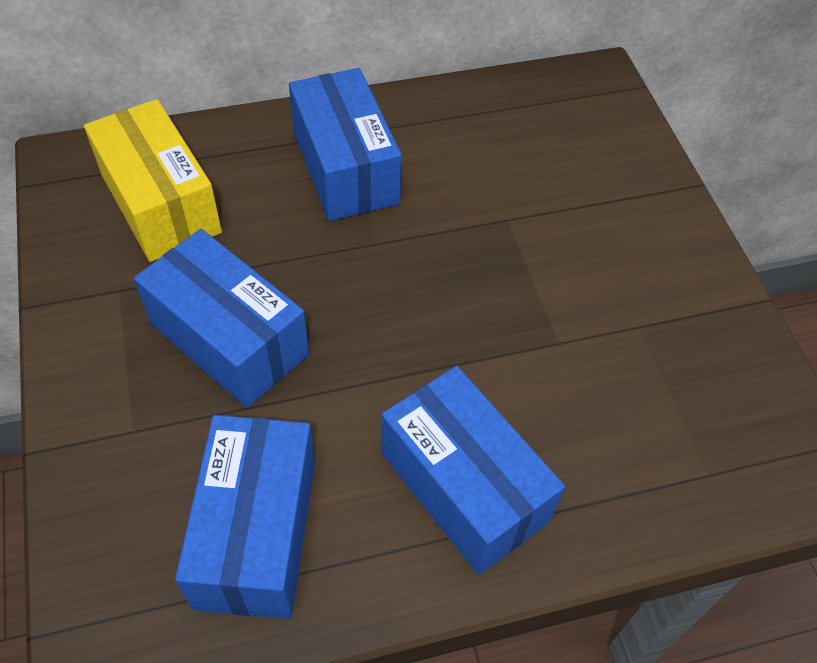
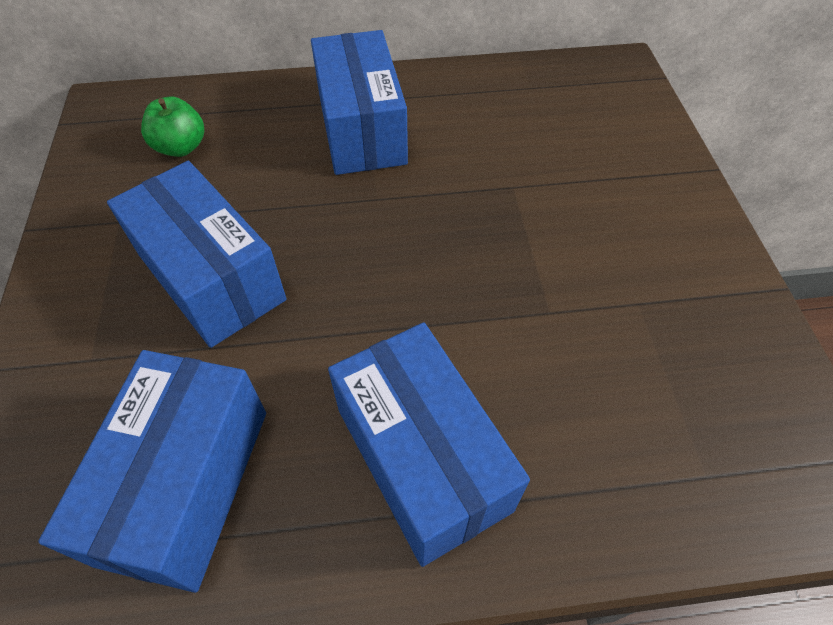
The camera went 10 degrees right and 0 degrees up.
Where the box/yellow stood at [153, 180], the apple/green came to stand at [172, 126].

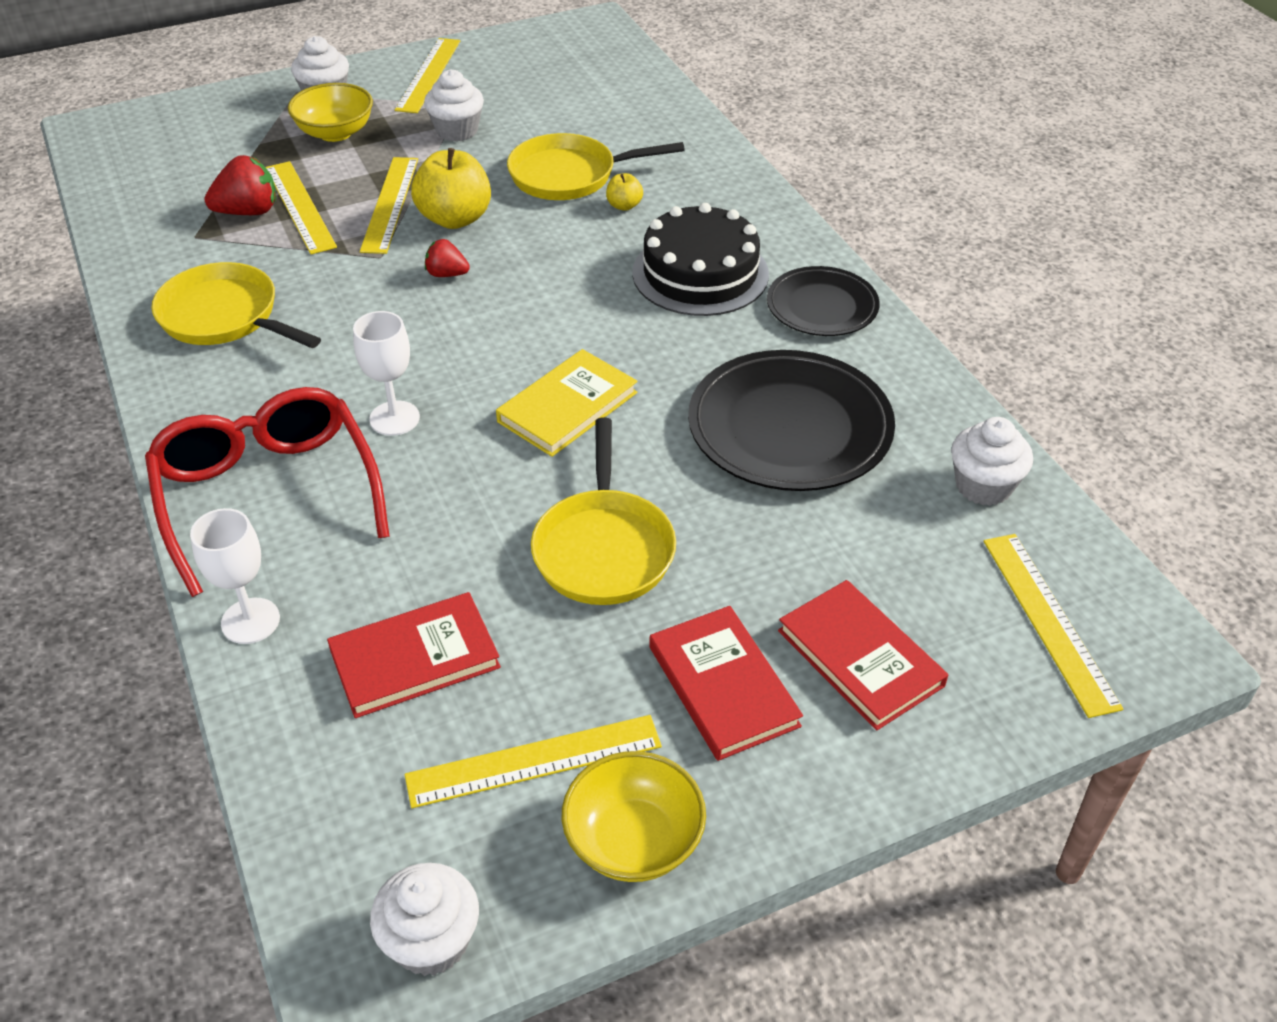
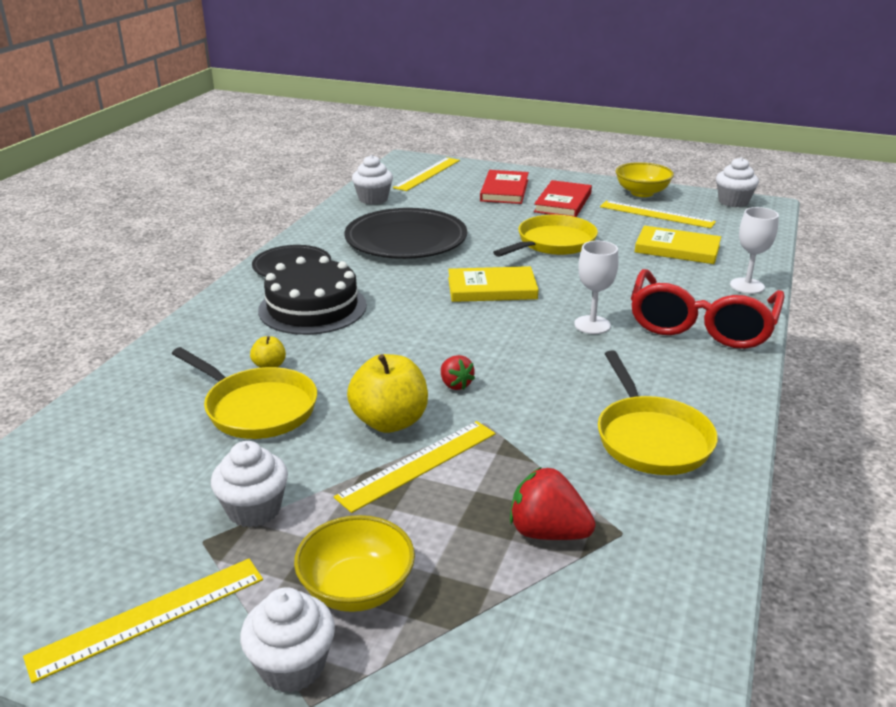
The camera went 135 degrees left and 15 degrees down.
What was the book/red at [414, 655] turned into the book/yellow at [678, 245].
The second view lost the ruler/yellow at [301, 207].

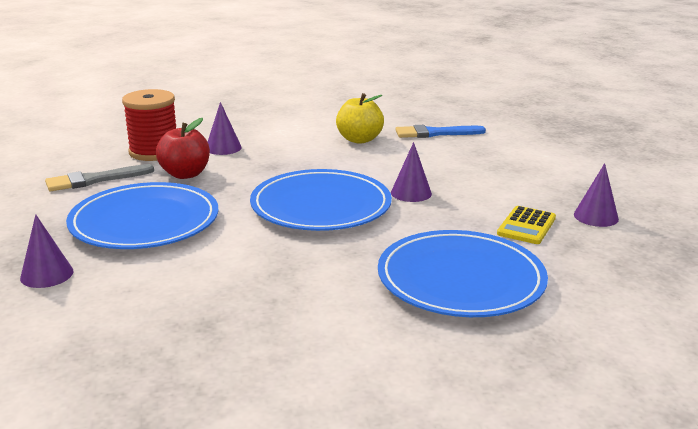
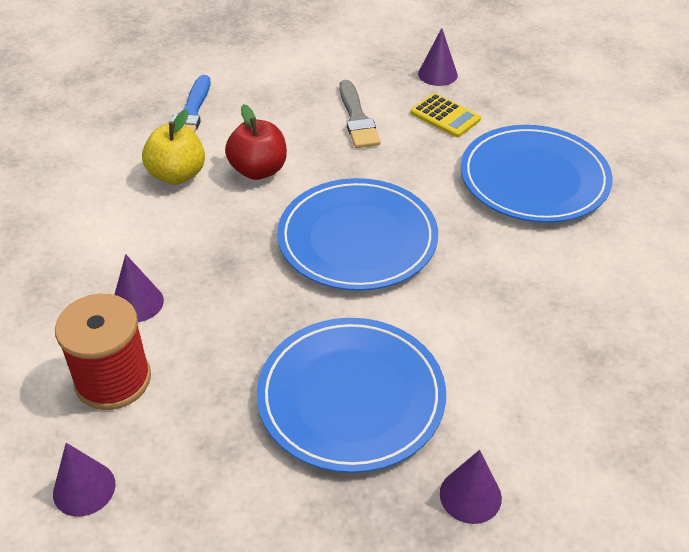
The camera went 75 degrees left and 20 degrees up.
The cone/purple ended up elsewhere, having gone from [411, 172] to [84, 480].
The apple/red ended up elsewhere, having gone from [183, 148] to [256, 142].
The brush/grey ended up elsewhere, having gone from [99, 177] to [360, 114].

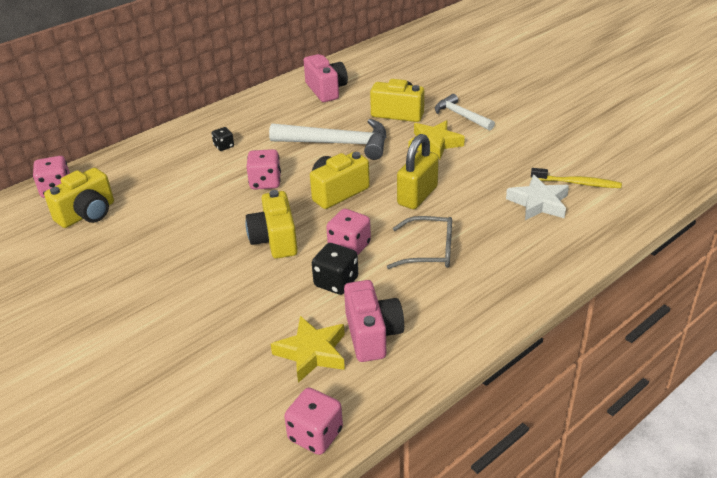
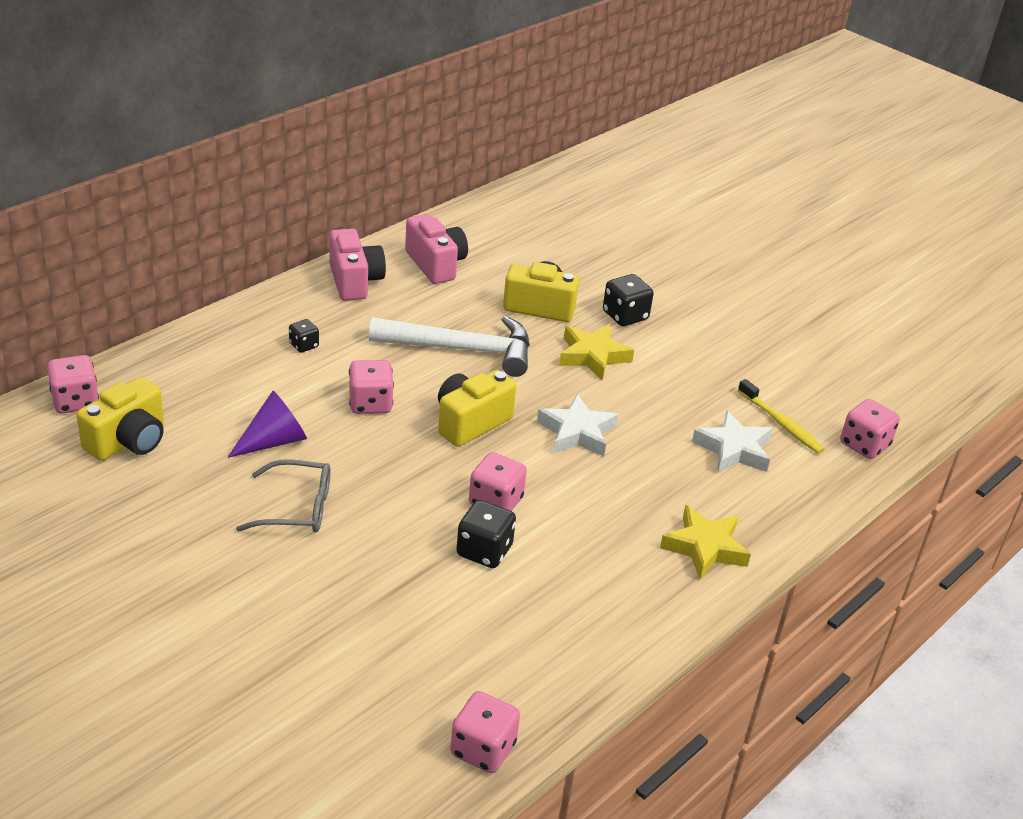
The camera went 10 degrees left and 0 degrees up.
The second view gained the cone/purple at [267, 424].
The glasses/grey ended up elsewhere, having gone from [419, 242] to [283, 496].
The camera/pink ended up elsewhere, having gone from [374, 321] to [357, 265].
Where the padlock/yellow stood at [418, 171], the star/white came to stand at [578, 425].
Where the hammer/white stood at [465, 112], the dice/black came to stand at [628, 300].
The star/yellow ended up elsewhere, having gone from [308, 349] to [705, 542].
The toothbrush/yellow at [576, 178] ended up facing another way, 45 degrees clockwise from before.
The second view gained the dice/pink at [870, 429].
The second view lost the camera/yellow at [271, 224].

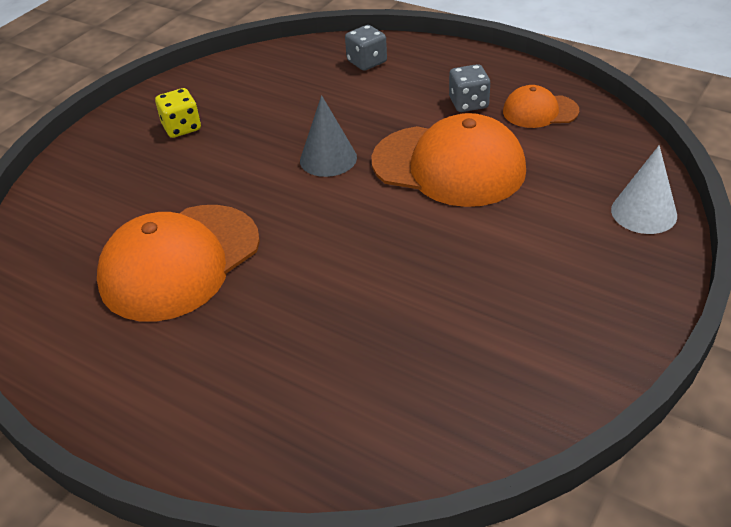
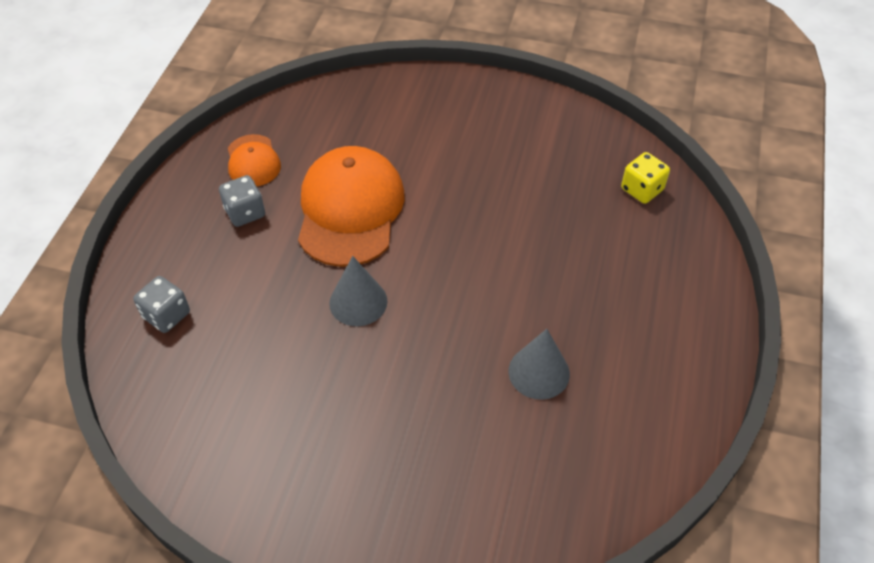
The camera went 110 degrees left and 10 degrees up.
Where the cap/orange stood at [178, 263], the cone/grey came to stand at [539, 364].
The dice/yellow ended up elsewhere, having gone from [178, 113] to [645, 178].
The second view lost the cone/white at [644, 189].

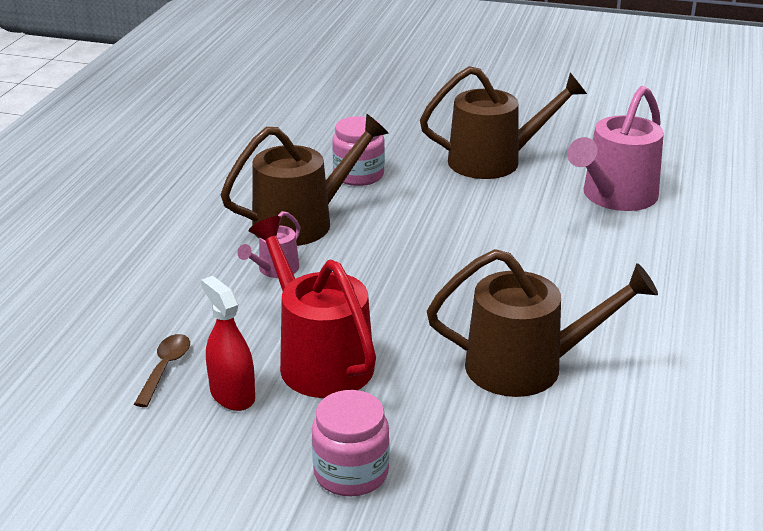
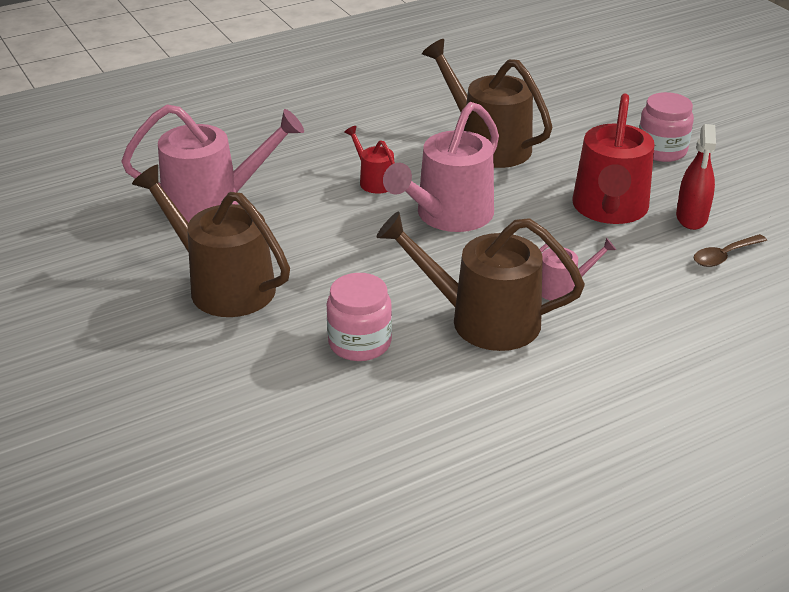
The camera went 135 degrees left and 5 degrees up.
The second view gained the watering can/red at [370, 160].
The second view gained the watering can/pink at [441, 167].

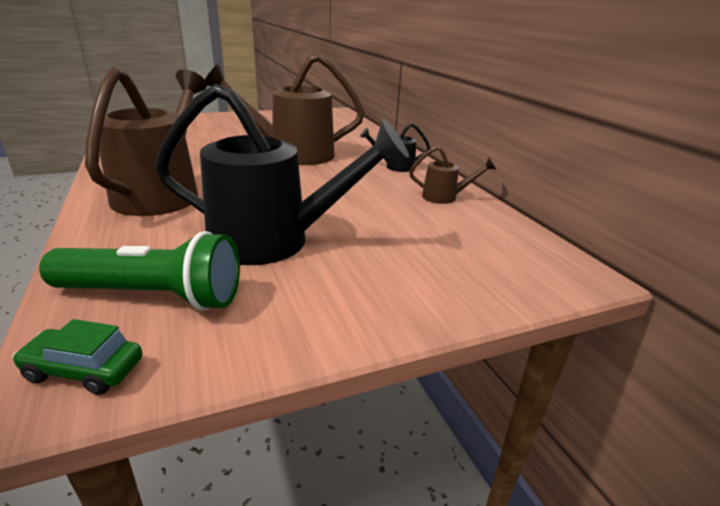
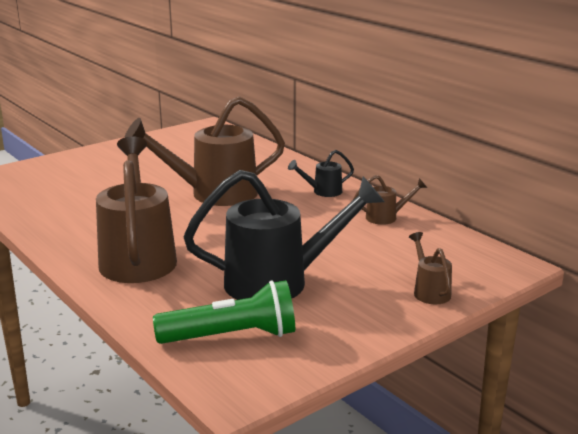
The camera went 15 degrees left and 5 degrees down.
The second view gained the watering can/brown at [430, 268].
The second view lost the car/green at [77, 357].

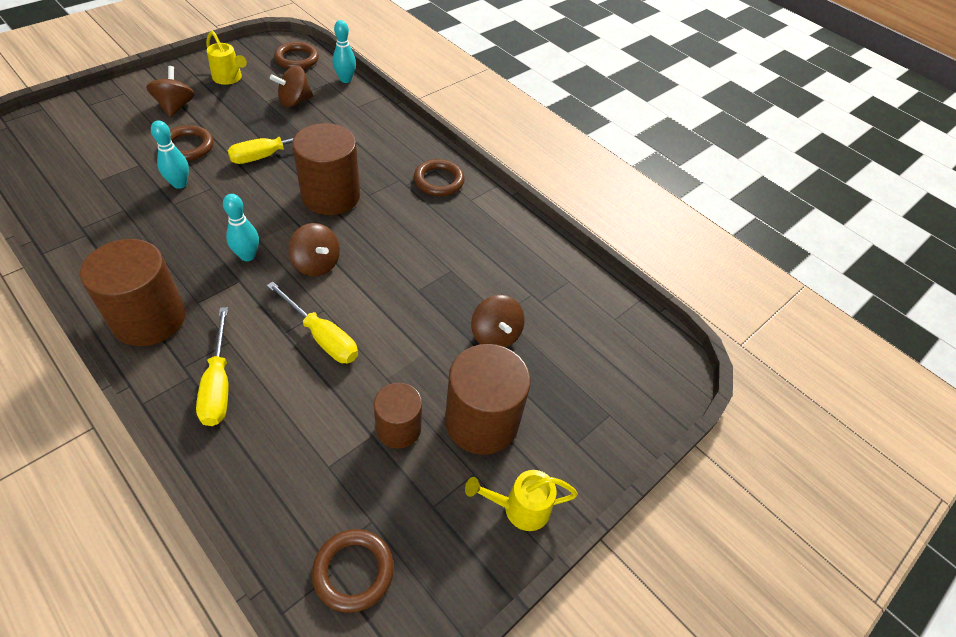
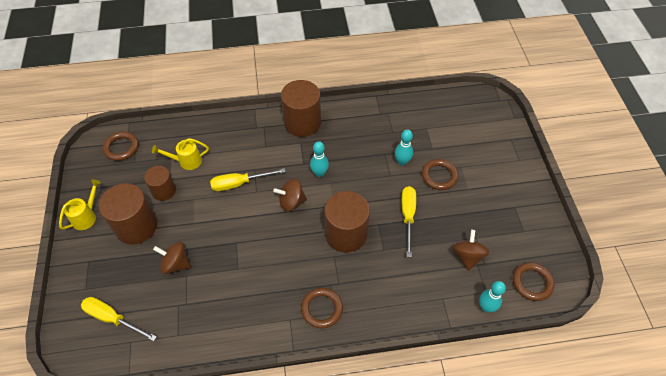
The camera went 130 degrees right and 5 degrees up.
The screwdriver/yellow ended up elsewhere, having gone from [212, 366] to [119, 319].
The watering can/yellow ended up elsewhere, having gone from [226, 58] to [180, 154].
The second view lost the spinning top/brown at [170, 91].

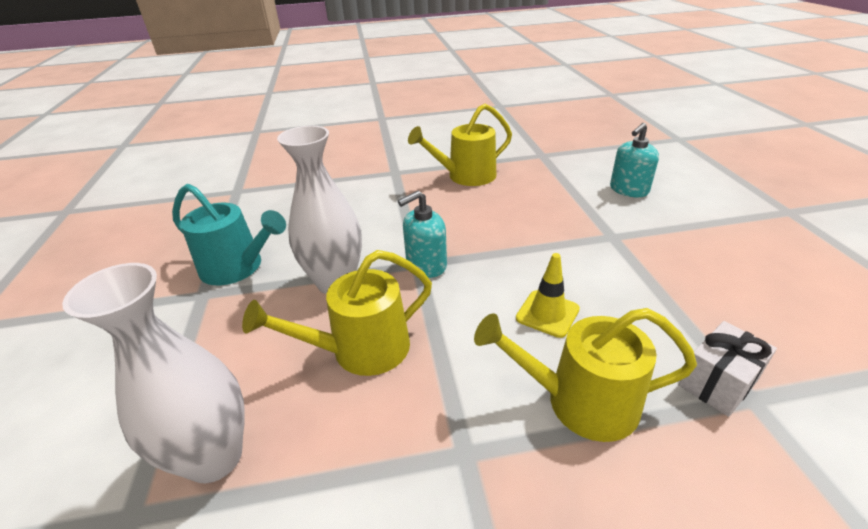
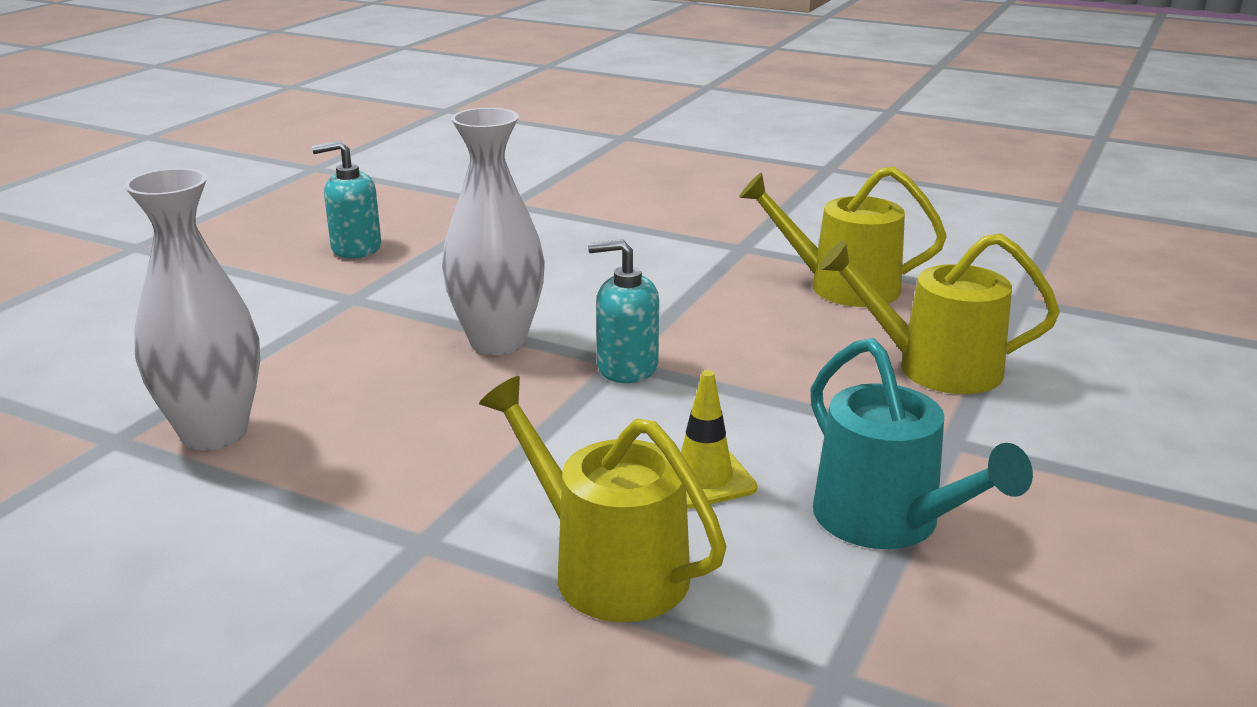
The camera went 35 degrees right and 10 degrees down.
The soap dispenser/turquoise ended up elsewhere, having gone from [634, 160] to [346, 199].
The watering can/turquoise ended up elsewhere, having gone from [229, 234] to [921, 443].
The watering can/yellow ended up elsewhere, having gone from [337, 313] to [939, 313].
The second view lost the gift/white at [728, 369].

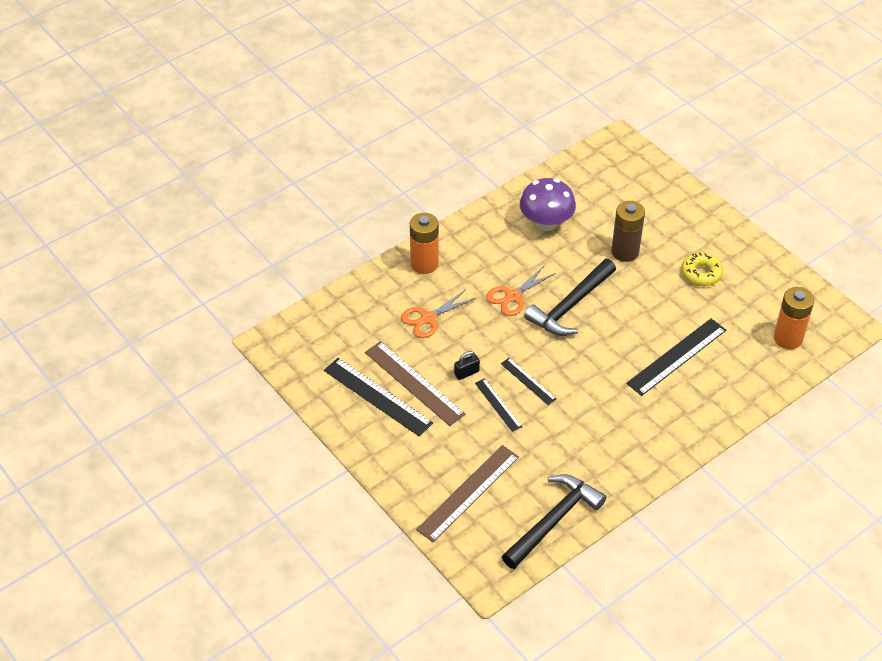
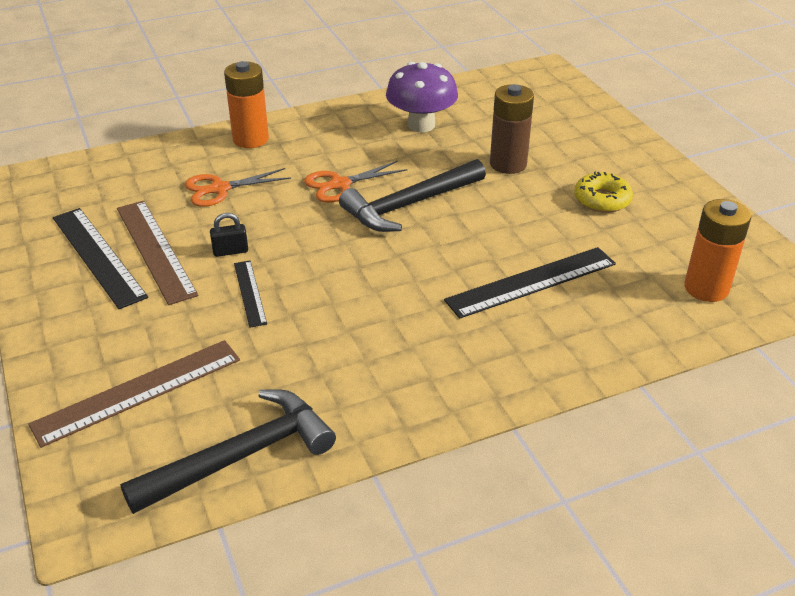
The camera went 15 degrees right and 10 degrees down.
The second view lost the ruler/black at [528, 381].

